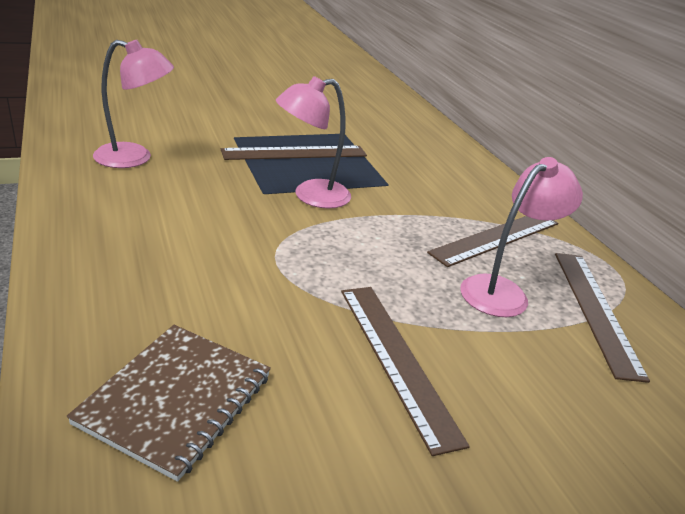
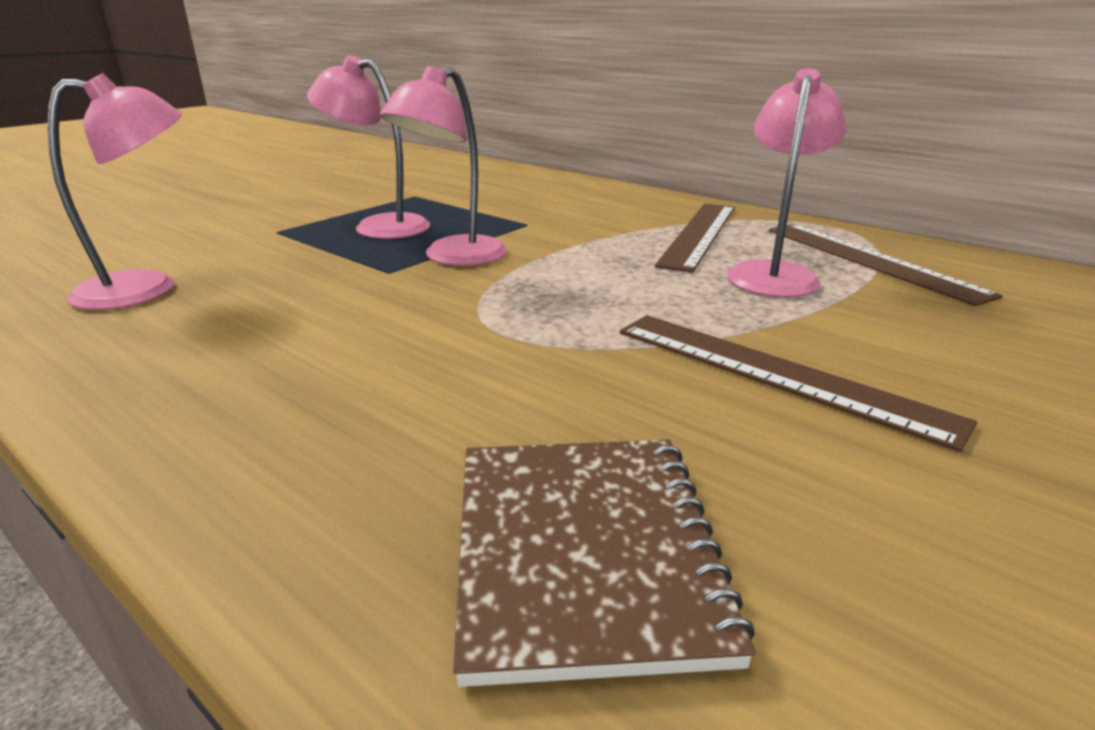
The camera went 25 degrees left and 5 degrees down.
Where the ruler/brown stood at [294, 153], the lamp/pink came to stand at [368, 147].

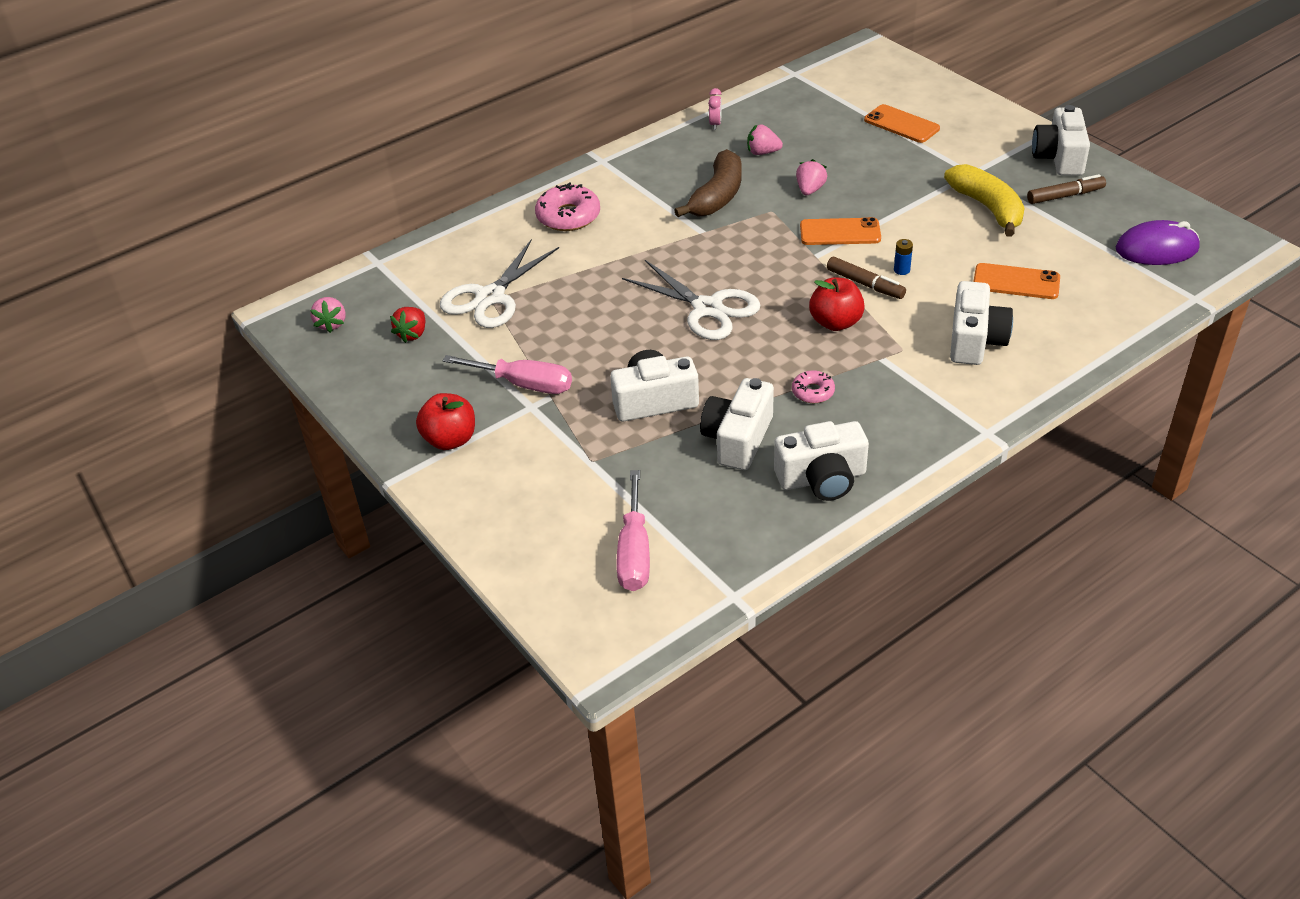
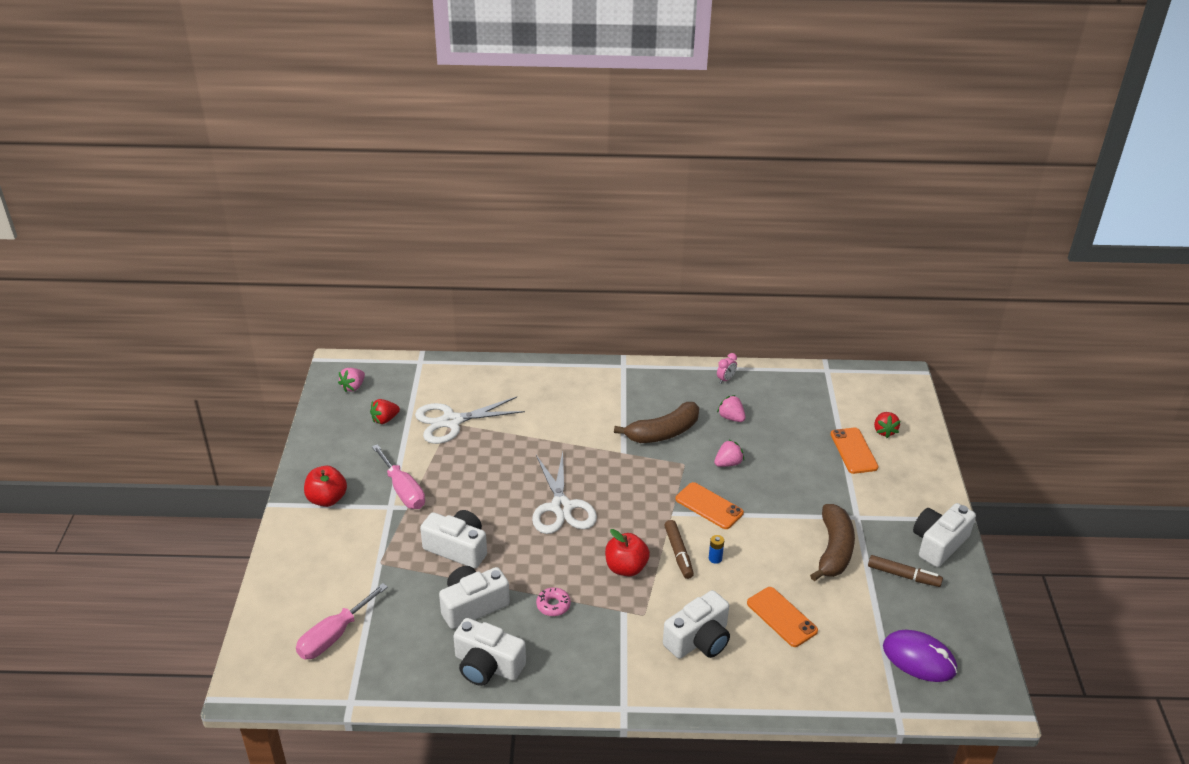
The camera went 35 degrees right and 5 degrees down.
What was the banana/yellow at [984, 200] turned into the banana/brown at [832, 542].
The second view gained the strawberry/red at [887, 425].
The second view lost the donut/pink at [567, 206].

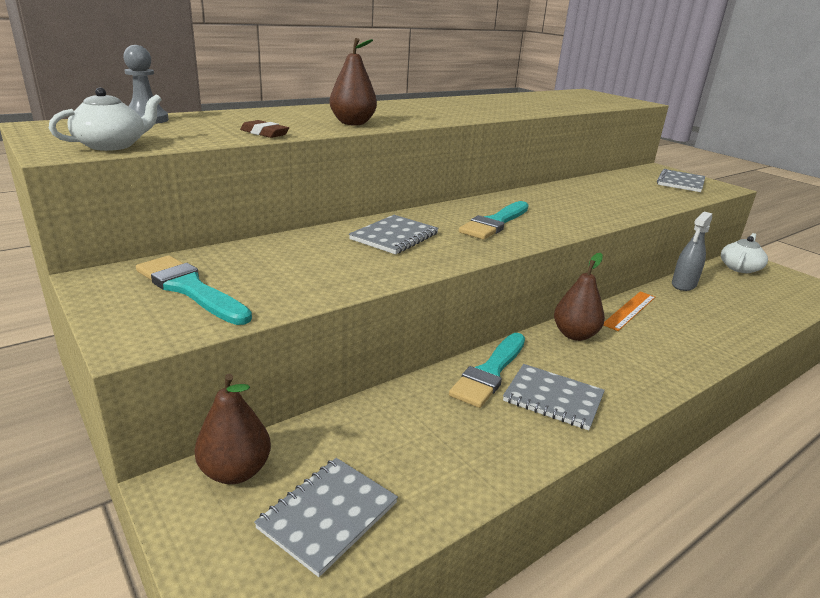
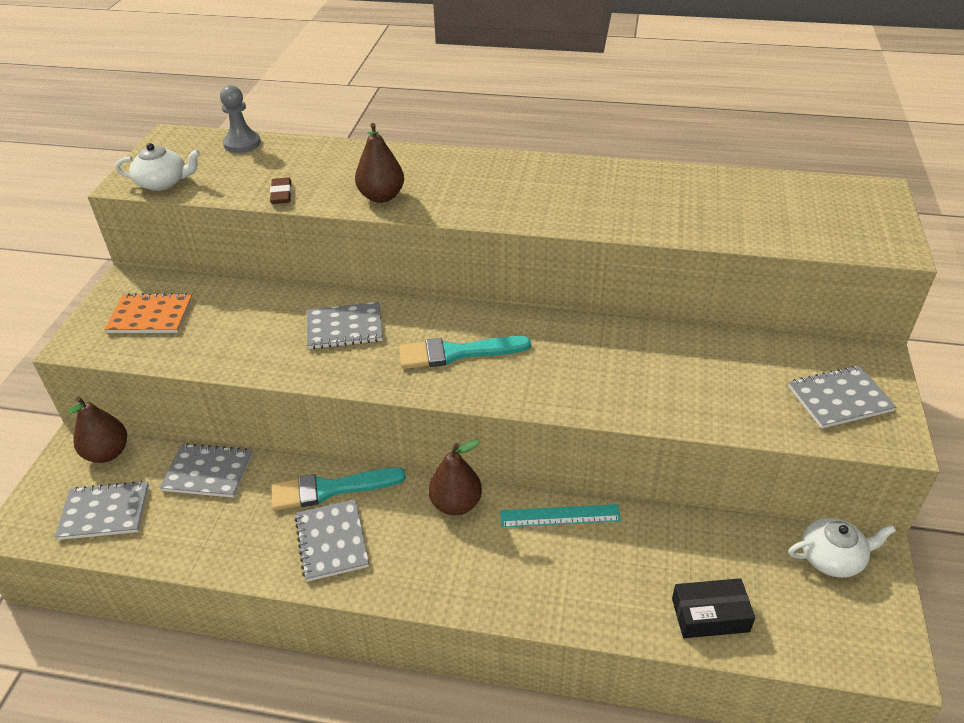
The camera went 50 degrees right and 15 degrees up.
Where the brush/turquoise stood at [194, 290], the notebook/orange came to stand at [148, 313].
The second view gained the notebook/grey at [206, 470].
What was the ruler/orange at [629, 311] turned into the ruler/turquoise at [560, 515].
The second view gained the box/black at [713, 608].
The second view lost the spray bottle/grey at [692, 251].

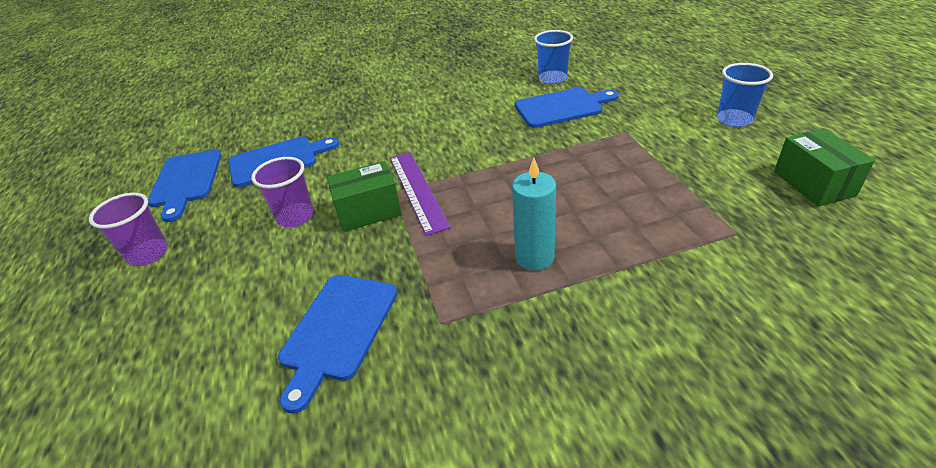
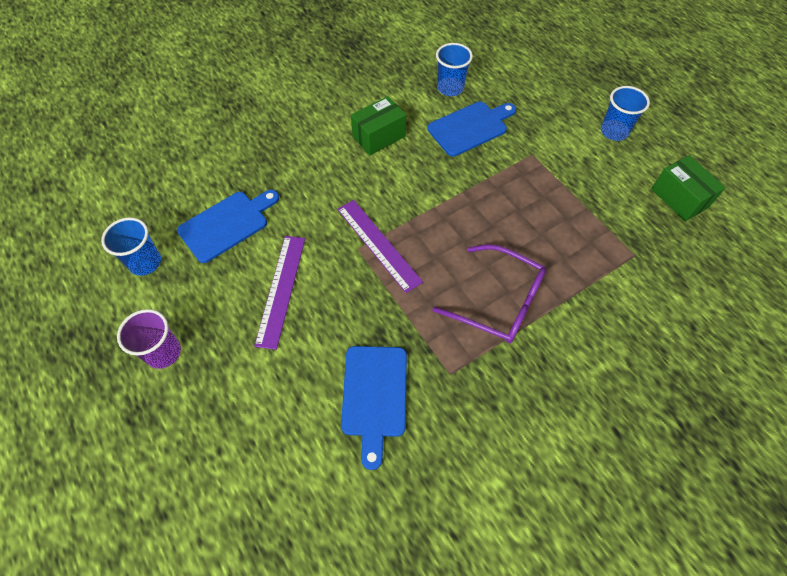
The camera went 20 degrees left and 20 degrees up.
Where the cutting board/blue stood at [184, 186], the cup/blue came to stand at [131, 246].
Where the cup/purple stood at [282, 192], the ruler/purple came to stand at [279, 293].
The box/green ended up elsewhere, having gone from [364, 196] to [378, 125].
Where the candle/turquoise stood at [534, 214], the glasses/purple came to stand at [489, 293].

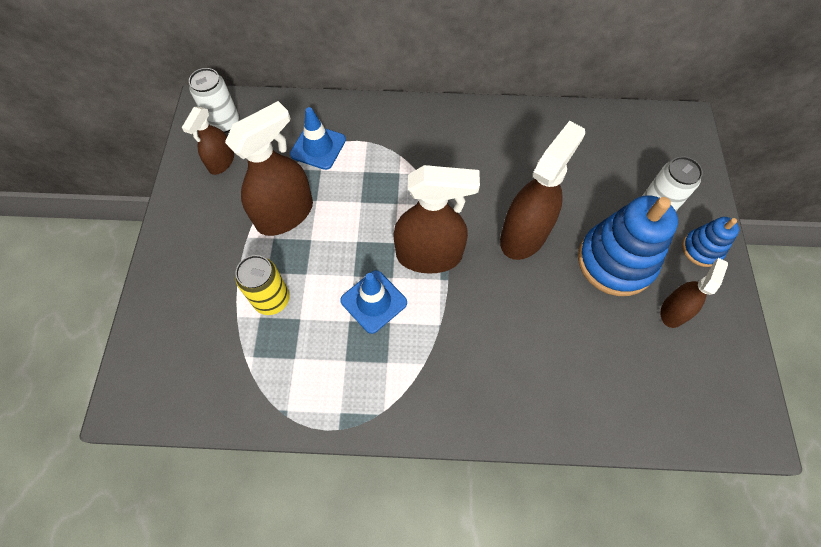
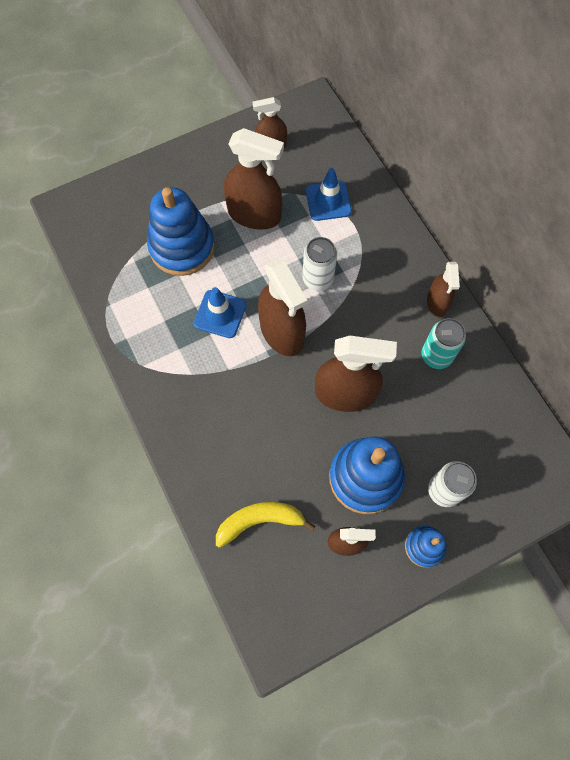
The camera went 60 degrees right and 5 degrees up.
Where the can/yellow stood at [262, 285], the stacking toy/blue came to stand at [181, 232].
The second view gained the banana/yellow at [266, 525].
The can/white ended up elsewhere, having gone from [214, 100] to [320, 264].
The second view gained the can/turquoise at [444, 343].
The second view gained the spray bottle/brown at [443, 289].

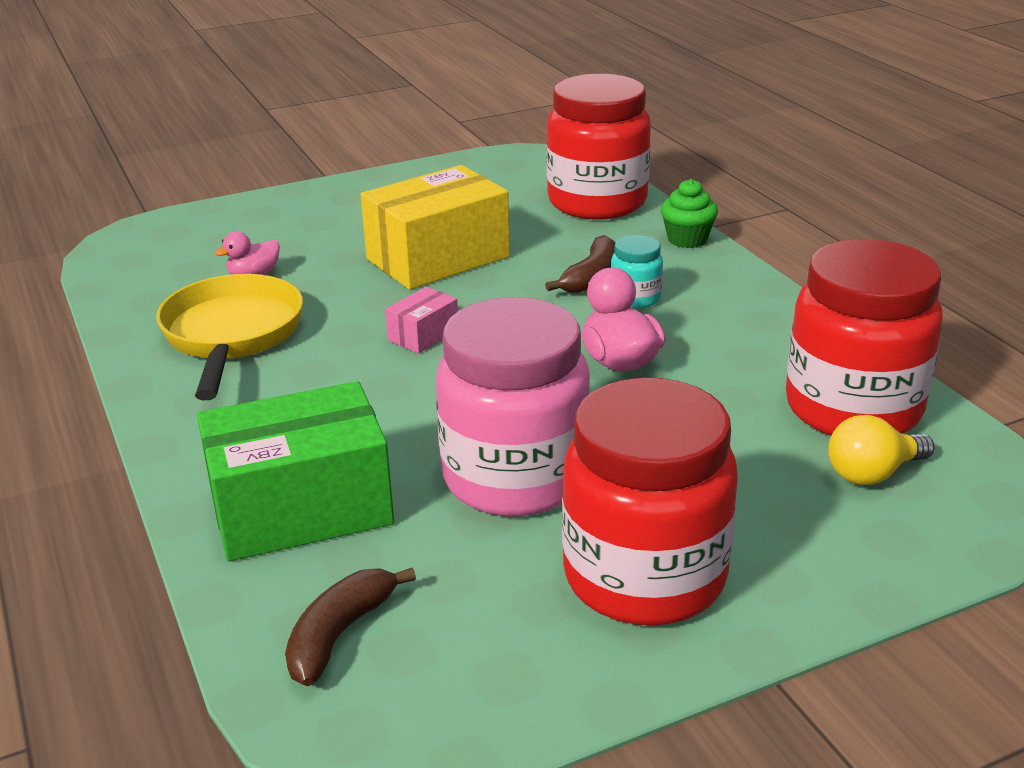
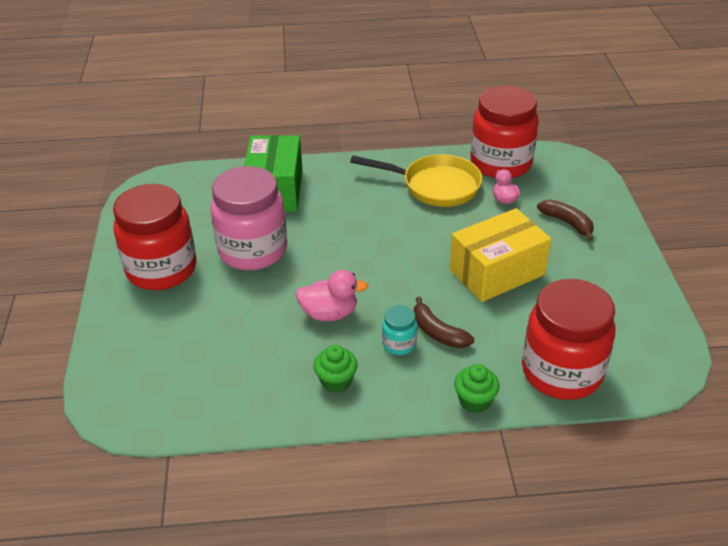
The camera went 110 degrees right and 10 degrees up.
The second view gained the cupcake/green at [336, 369].
The box/yellow at [435, 227] ended up facing another way, 75 degrees clockwise from before.
The jar/red ended up elsewhere, having gone from [864, 337] to [504, 132].
The banana/brown ended up elsewhere, having gone from [350, 626] to [565, 220].
The second view lost the box/pink at [421, 320].
The second view lost the light bulb/yellow at [881, 450].

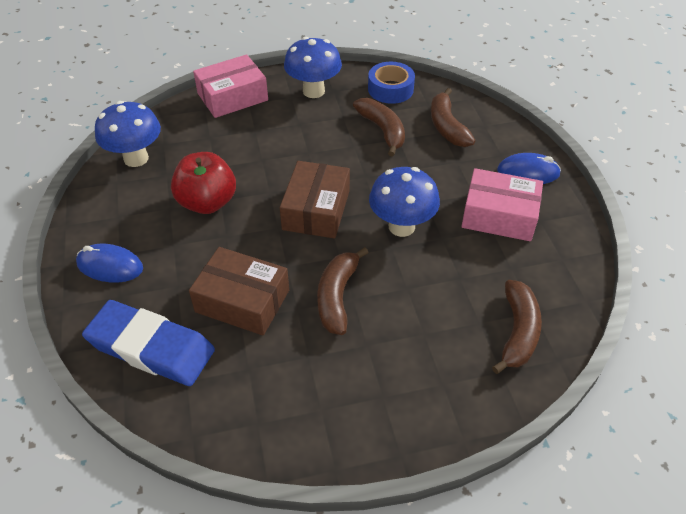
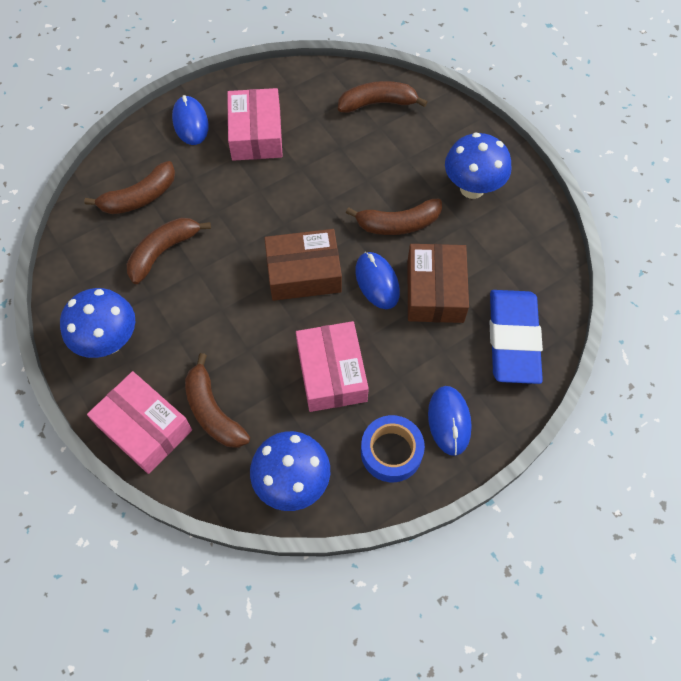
The camera went 110 degrees left and 15 degrees up.
The second view gained the banana/brown at [217, 400].
Where the apple/red stood at [203, 183], the box/pink came to stand at [332, 366].
The second view gained the mouse/blue at [377, 280].
The tape/blue ended up elsewhere, having gone from [391, 83] to [393, 448].
The mushroom/blue ended up elsewhere, having gone from [404, 202] to [478, 165].

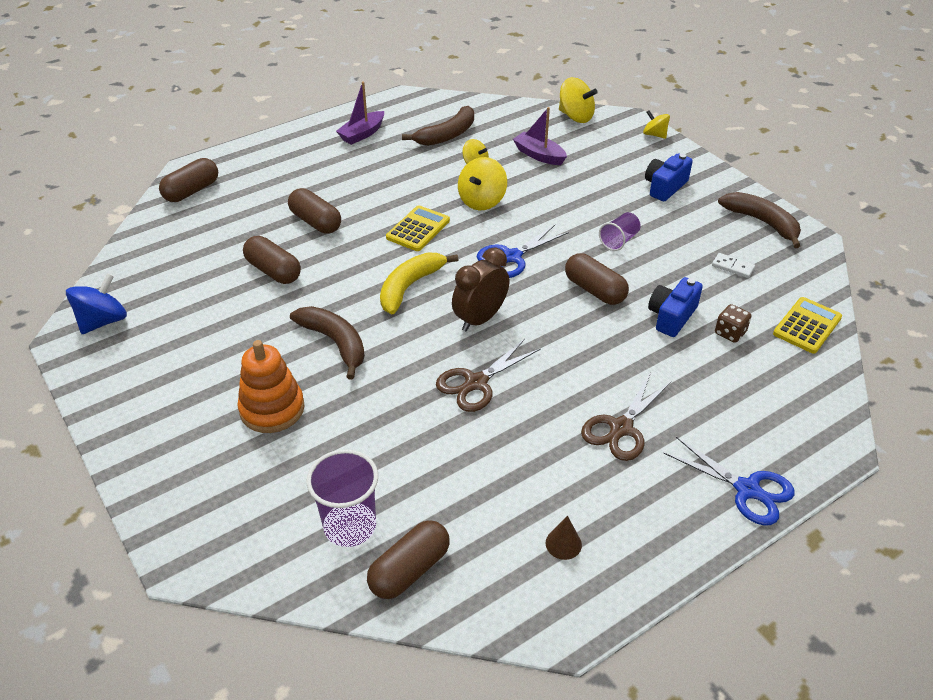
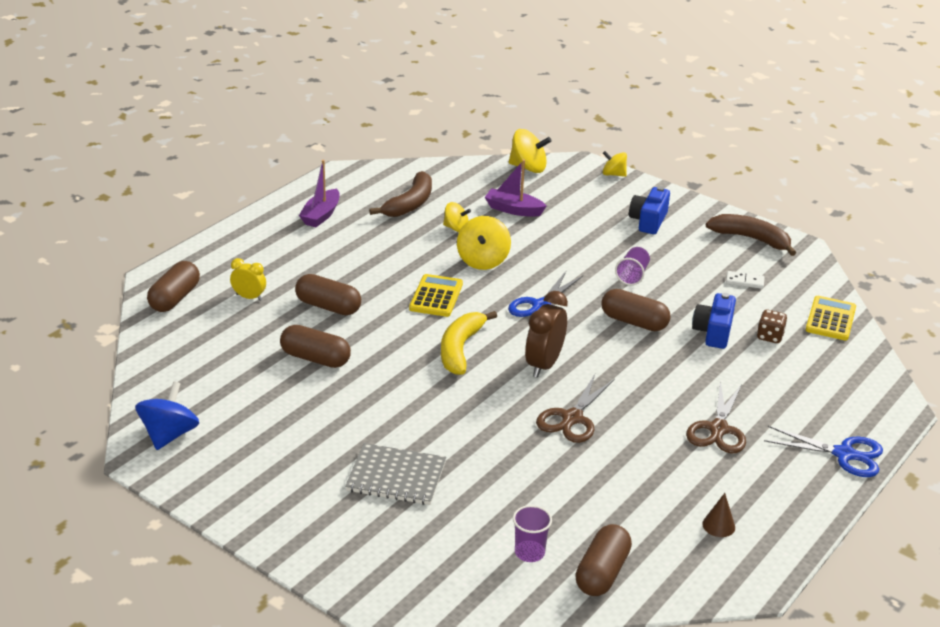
The camera went 20 degrees left and 10 degrees down.
The second view gained the clock/yellow at [248, 279].
Where the stacking toy/orange stood at [271, 386], the notebook/grey came to stand at [395, 474].
The size of the cup/purple at [342, 498] changed by a factor of 0.61.
The second view lost the banana/brown at [327, 343].

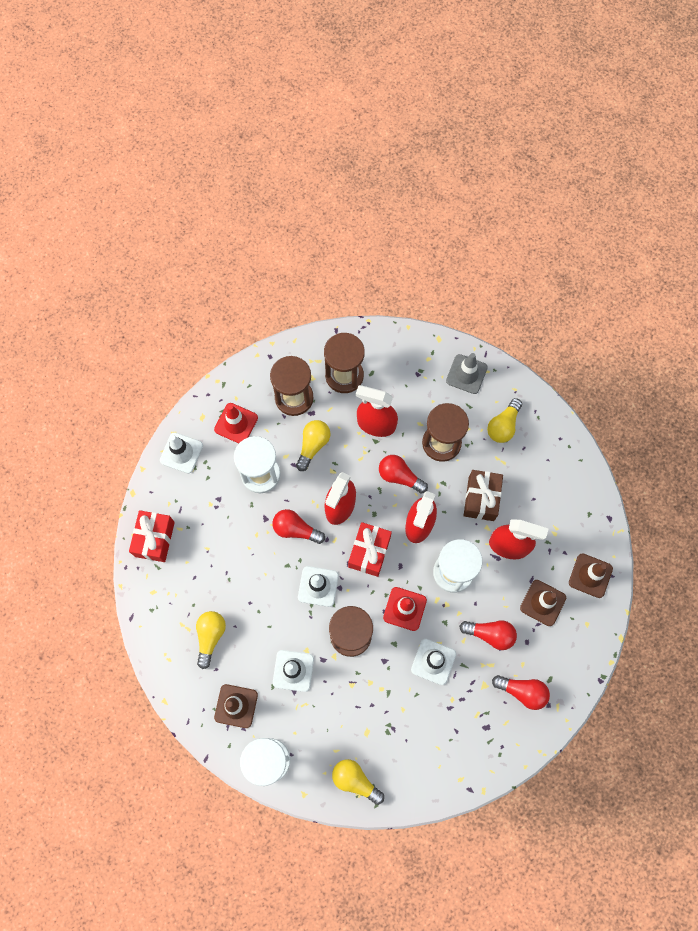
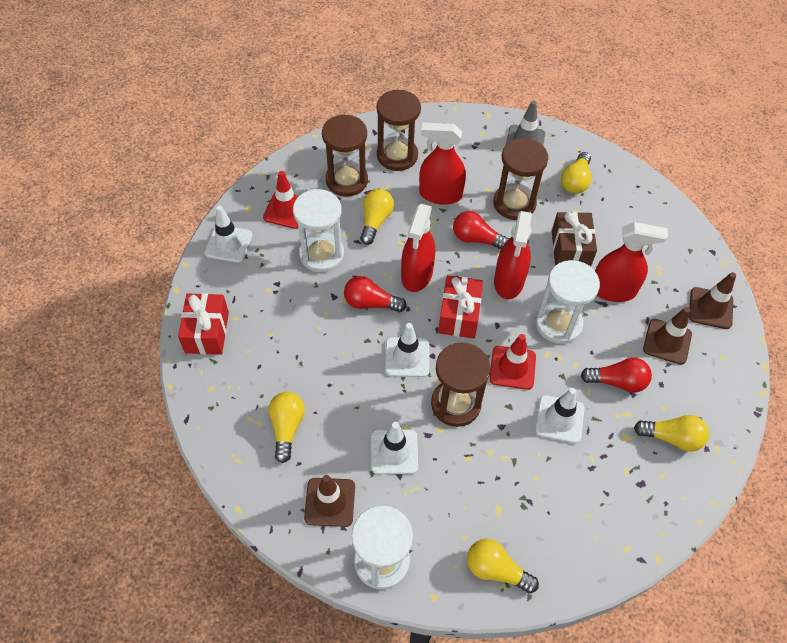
The camera went 10 degrees left and 15 degrees down.
What was the light bulb/red at [521, 692] turned into the light bulb/yellow at [671, 433].

